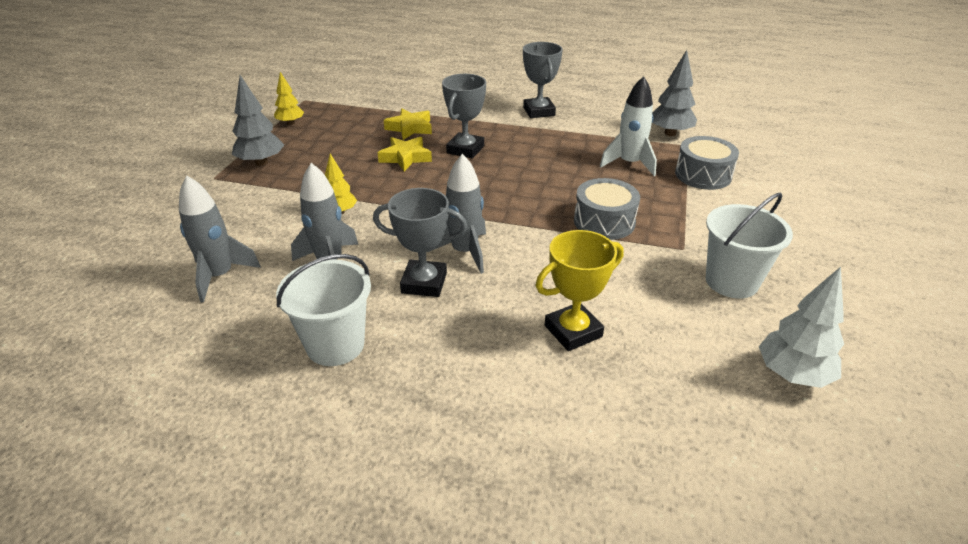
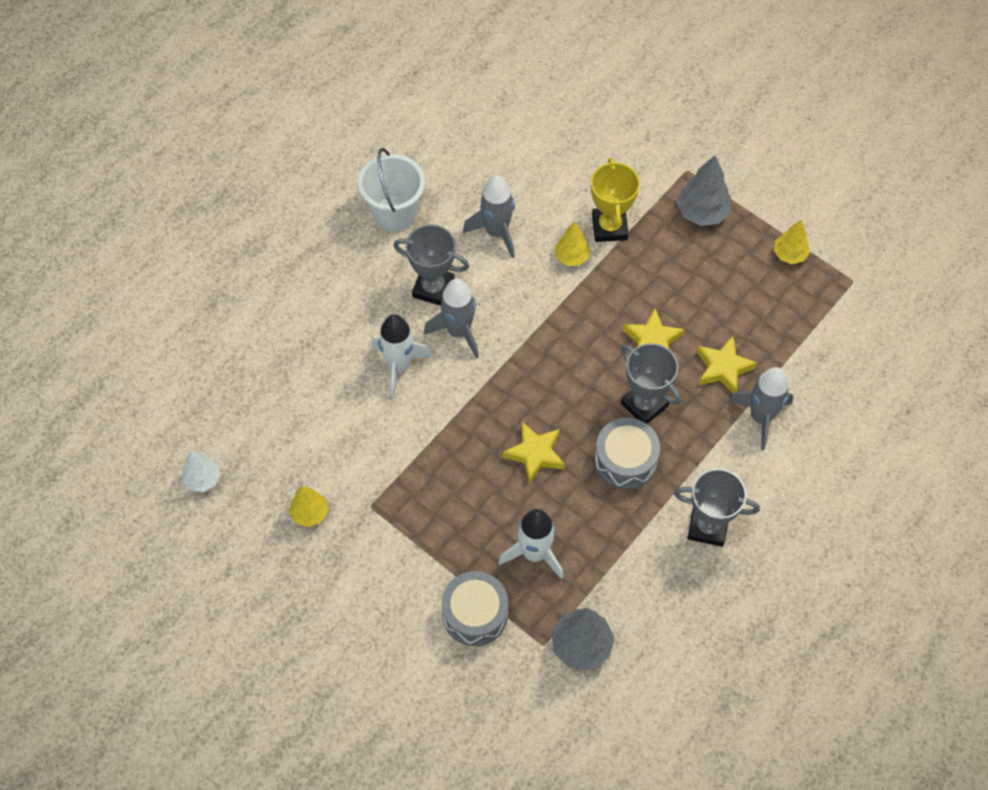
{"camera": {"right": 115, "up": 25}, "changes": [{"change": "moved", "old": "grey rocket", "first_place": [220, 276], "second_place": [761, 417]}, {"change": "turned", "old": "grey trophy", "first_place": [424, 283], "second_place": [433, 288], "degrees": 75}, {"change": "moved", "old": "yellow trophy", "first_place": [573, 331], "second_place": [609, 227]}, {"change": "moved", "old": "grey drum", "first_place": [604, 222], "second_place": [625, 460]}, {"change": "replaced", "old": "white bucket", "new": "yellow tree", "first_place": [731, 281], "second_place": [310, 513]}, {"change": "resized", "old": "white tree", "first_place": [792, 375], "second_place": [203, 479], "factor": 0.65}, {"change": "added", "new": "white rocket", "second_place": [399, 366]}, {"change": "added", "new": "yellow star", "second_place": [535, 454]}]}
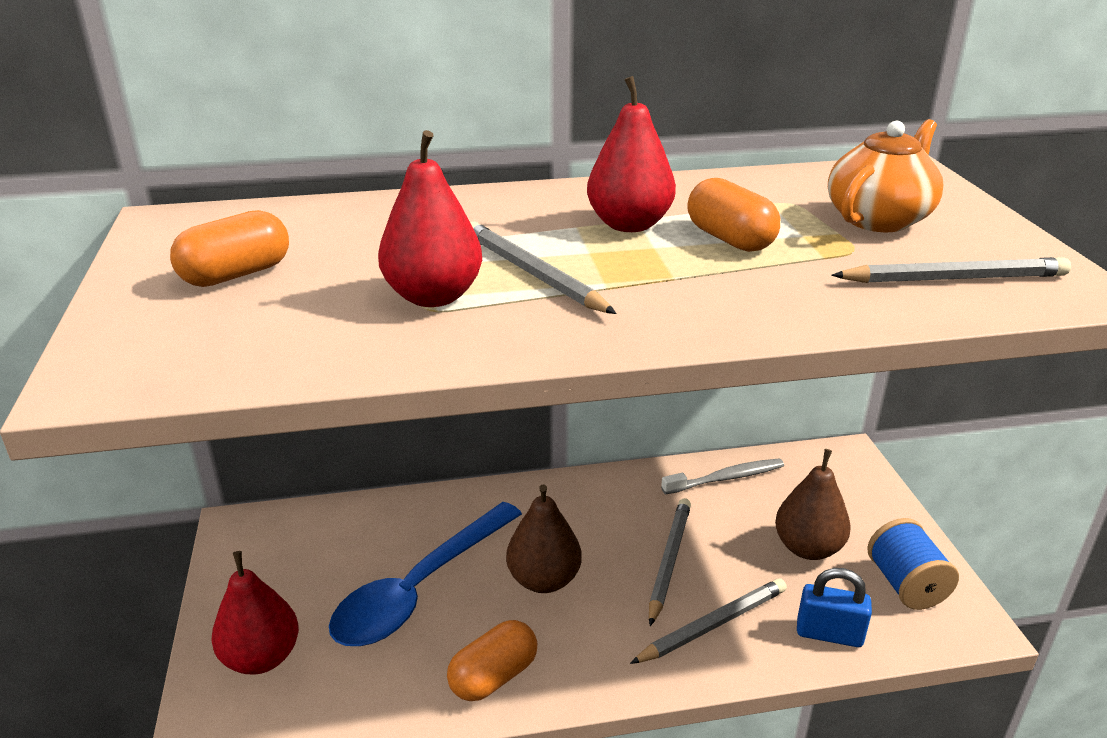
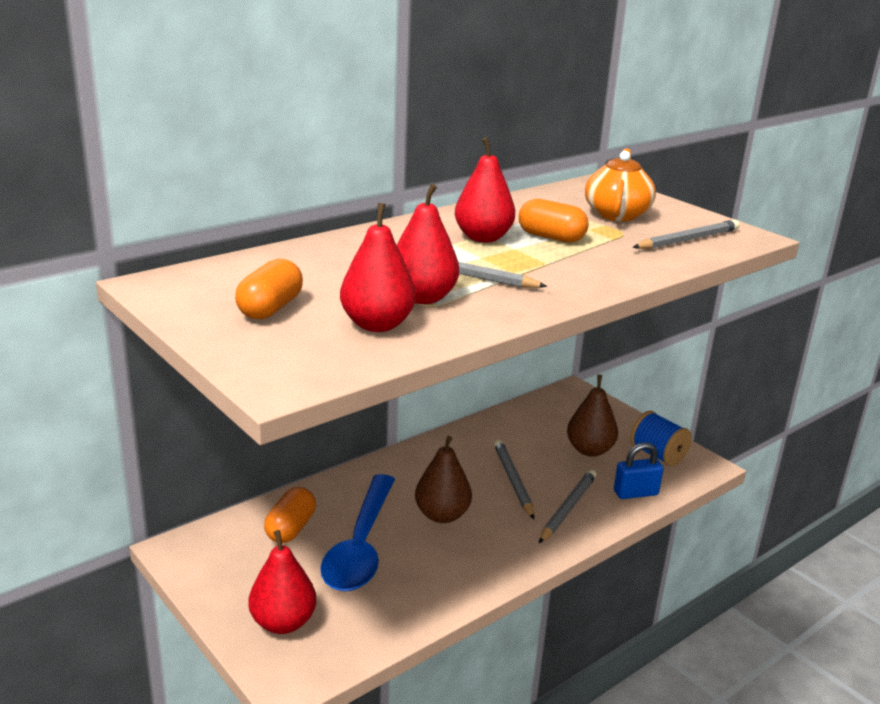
{"camera": {"right": -30, "up": -5}, "changes": [{"change": "moved", "old": "orange capsule", "first_place": [493, 677], "second_place": [290, 528]}, {"change": "removed", "old": "grey toothbrush", "first_place": [726, 478]}, {"change": "added", "new": "red pear", "second_place": [377, 325]}]}
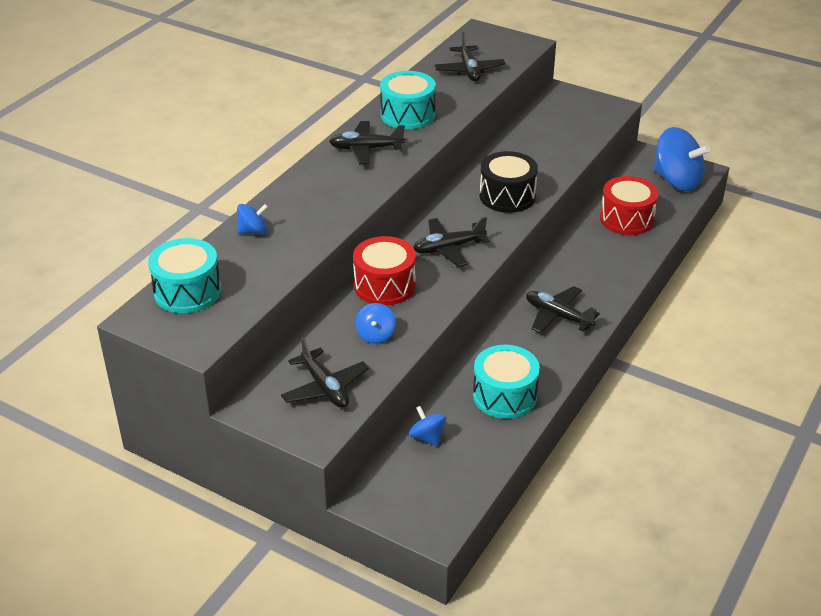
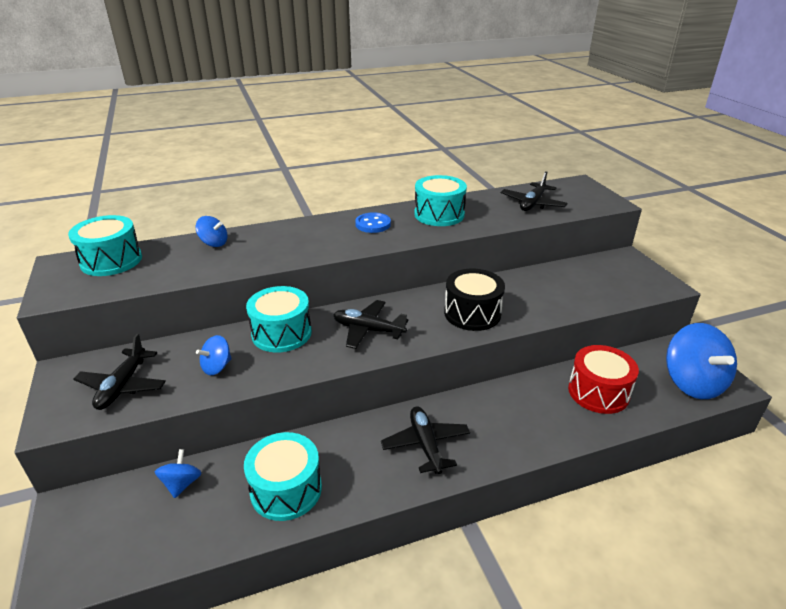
{"camera": {"right": 40, "up": -5}, "changes": [{"change": "replaced", "old": "black plane", "new": "blue button", "first_place": [366, 149], "second_place": [373, 224]}, {"change": "recoloured", "old": "red drum", "new": "turquoise drum", "first_place": [384, 285], "second_place": [281, 333]}]}
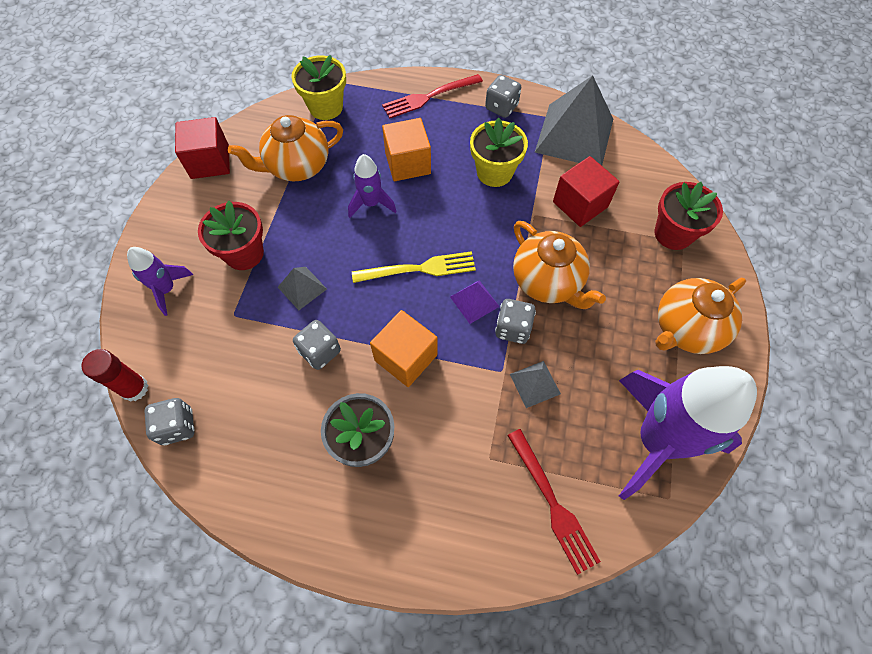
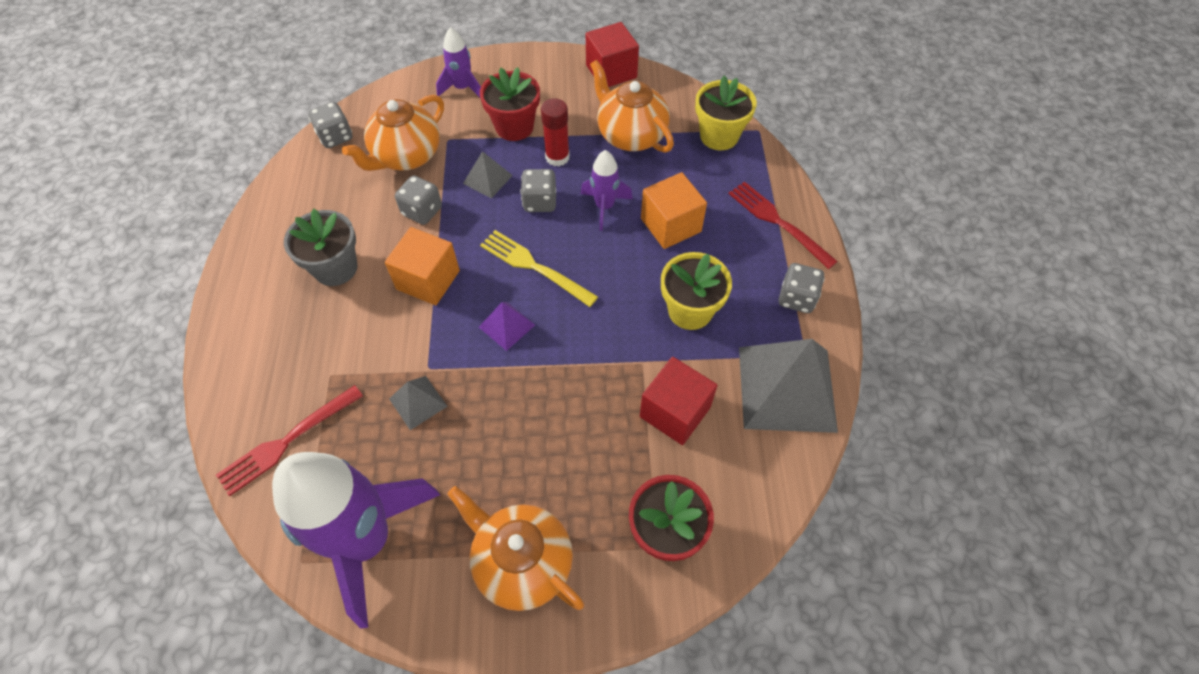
{"camera": {"right": 75, "up": -5}, "changes": [{"change": "moved", "old": "red glue stick", "first_place": [135, 388], "second_place": [557, 157]}, {"change": "turned", "old": "yellow fork", "first_place": [419, 269], "second_place": [534, 267], "degrees": 150}, {"change": "moved", "old": "grey dice", "first_place": [513, 328], "second_place": [540, 202]}, {"change": "moved", "old": "orange teapot", "first_place": [547, 282], "second_place": [406, 156]}]}
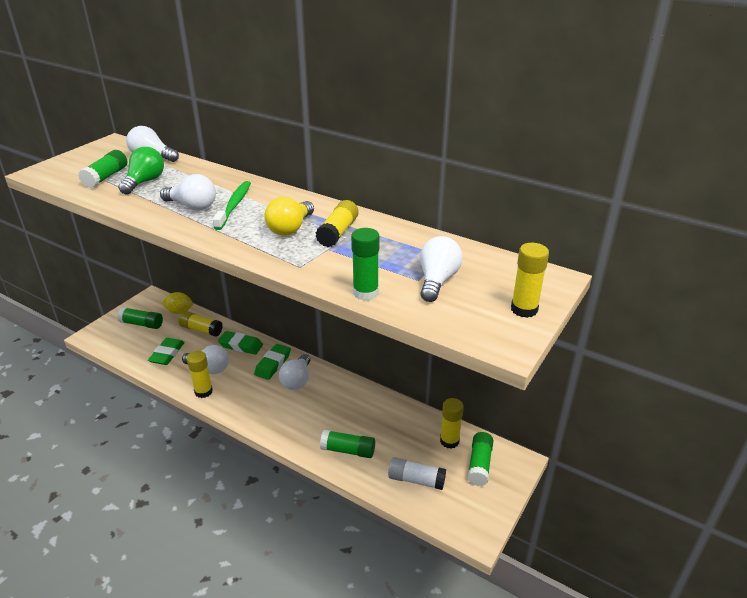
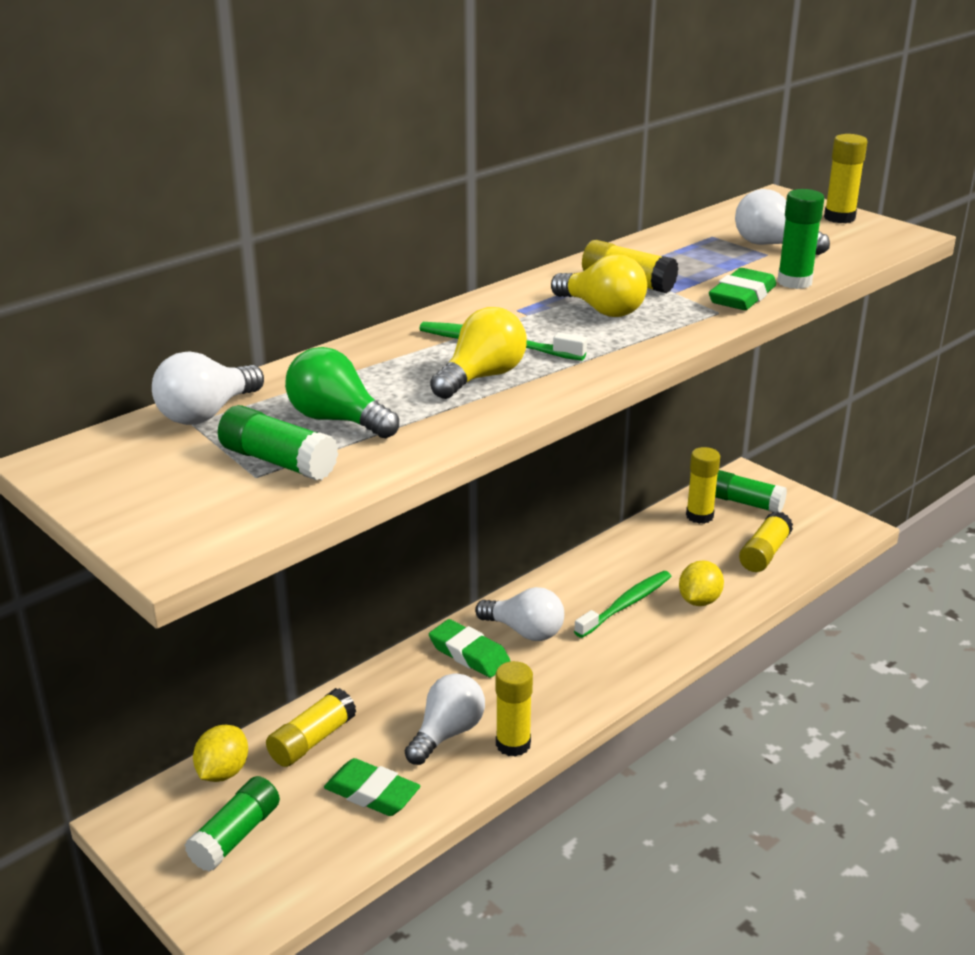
{"camera": {"right": -75, "up": -5}, "changes": [{"change": "recoloured", "old": "white light bulb", "new": "yellow light bulb", "first_place": [192, 206], "second_place": [482, 377]}, {"change": "moved", "old": "green eraser", "first_place": [241, 345], "second_place": [742, 297]}, {"change": "replaced", "old": "green glue stick", "new": "yellow lemon", "first_place": [348, 450], "second_place": [699, 601]}, {"change": "recoloured", "old": "white glue stick", "new": "yellow glue stick", "first_place": [416, 480], "second_place": [764, 553]}, {"change": "added", "new": "green toothbrush", "second_place": [626, 605]}]}
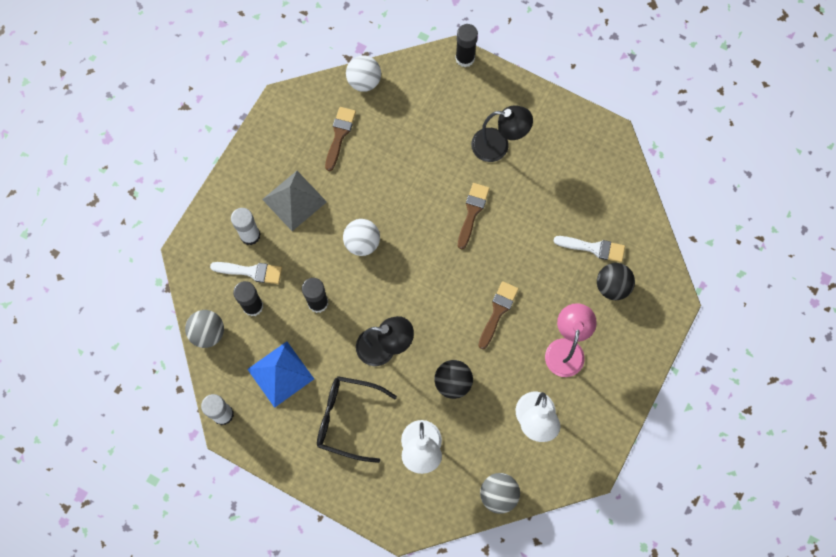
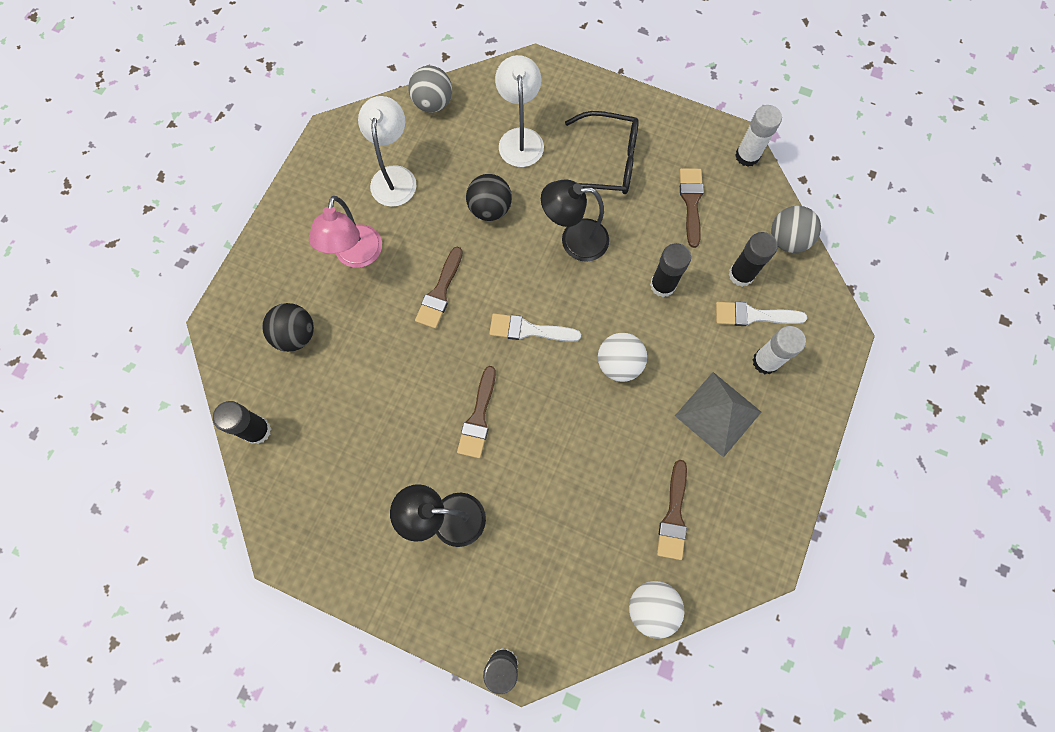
{"camera": {"right": 175, "up": 0}, "changes": [{"change": "replaced", "old": "blue pyramid", "new": "brown brush", "first_place": [280, 374], "second_place": [691, 202]}, {"change": "moved", "old": "white brush", "first_place": [593, 248], "second_place": [528, 330]}, {"change": "added", "new": "black glue stick", "second_place": [257, 430]}]}
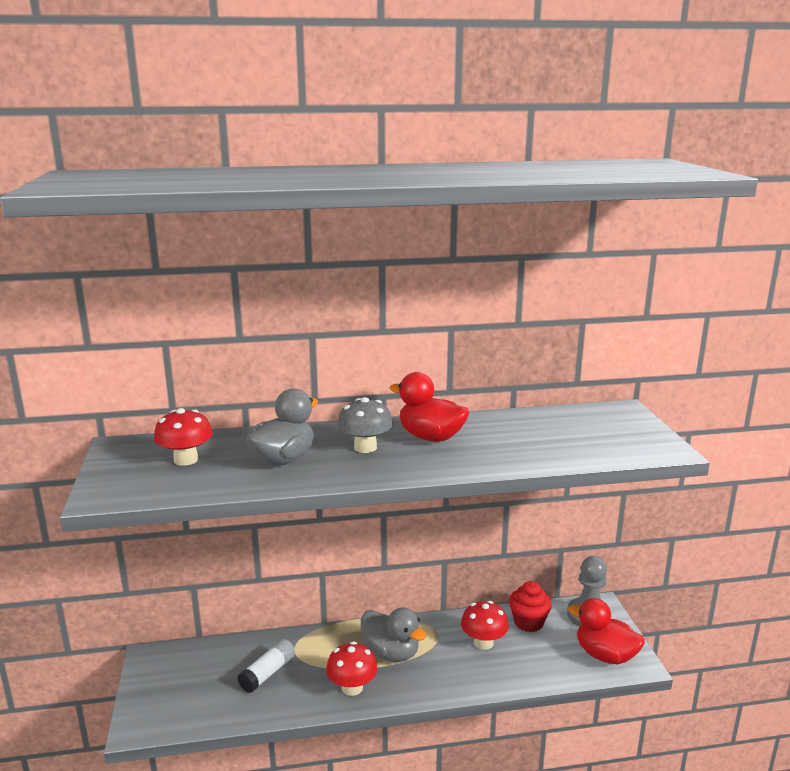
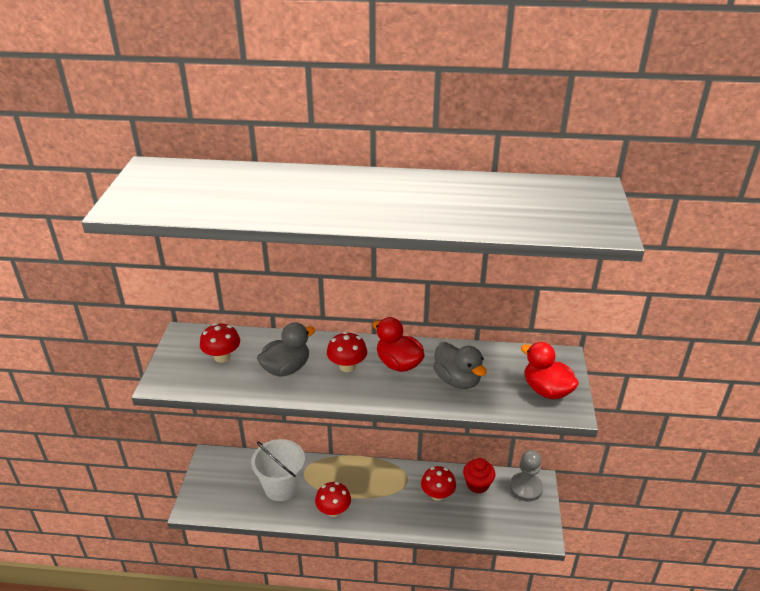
{"camera": {"right": 15, "up": 15}, "changes": [{"change": "replaced", "old": "white glue stick", "new": "white bucket", "first_place": [268, 673], "second_place": [281, 487]}, {"change": "recoloured", "old": "grey mushroom", "new": "red mushroom", "first_place": [365, 447], "second_place": [347, 366]}, {"change": "moved", "old": "grey duck", "first_place": [391, 653], "second_place": [457, 380]}, {"change": "moved", "old": "red duck", "first_place": [605, 655], "second_place": [546, 390]}]}
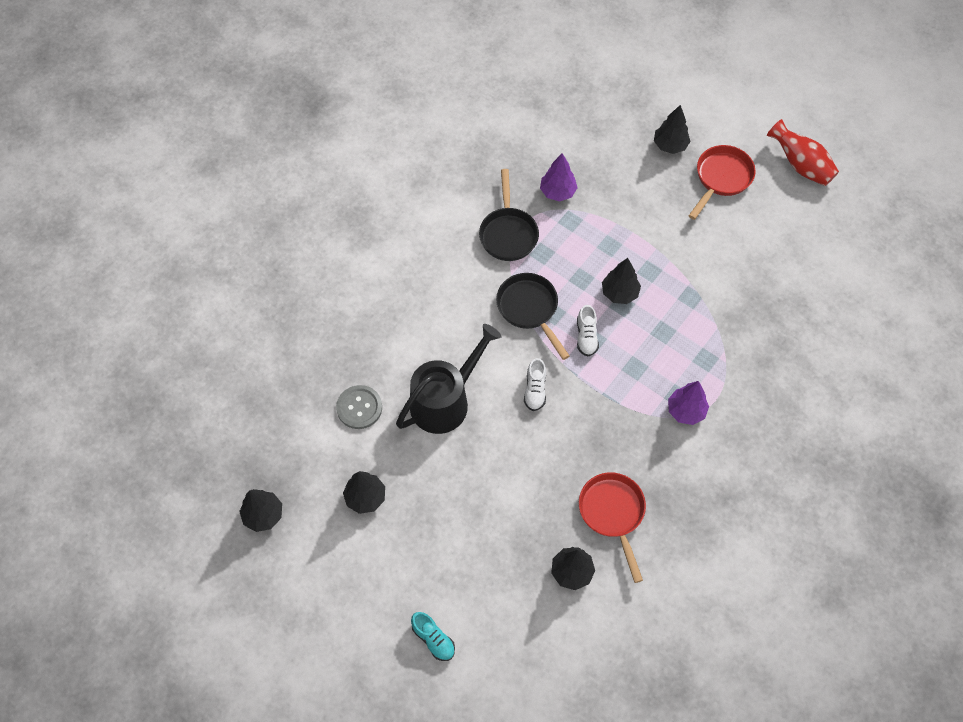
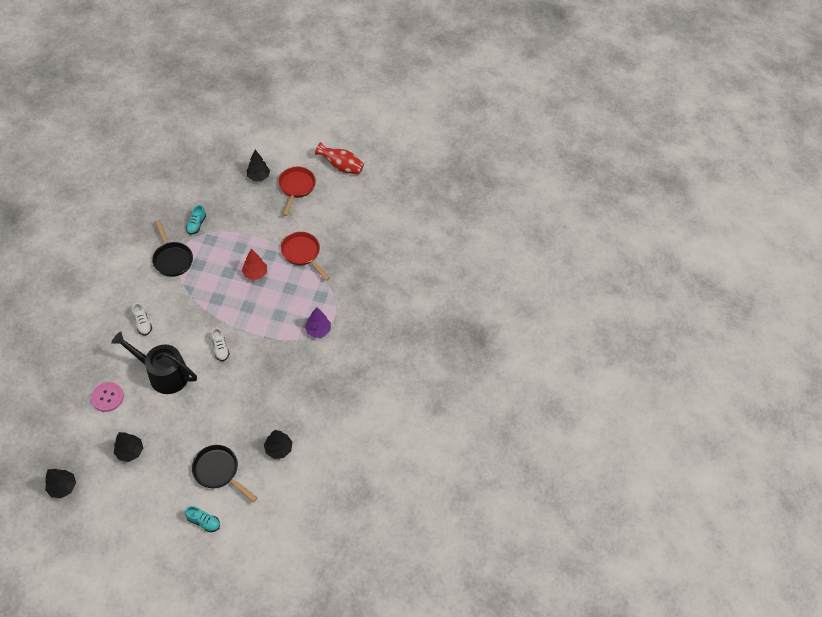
{"camera": {"right": -30, "up": -5}, "changes": [{"change": "recoloured", "old": "grey button", "new": "pink button", "first_place": [359, 408], "second_place": [107, 397]}, {"change": "turned", "old": "black watering can", "first_place": [445, 401], "second_place": [164, 374], "degrees": -90}, {"change": "moved", "old": "black pan", "first_place": [529, 309], "second_place": [218, 471]}, {"change": "replaced", "old": "purple tree", "new": "turquoise shoe", "first_place": [557, 192], "second_place": [196, 224]}, {"change": "moved", "old": "white shoe", "first_place": [586, 336], "second_place": [143, 323]}, {"change": "moved", "old": "red pan", "first_place": [612, 514], "second_place": [302, 254]}, {"change": "recoloured", "old": "black tree", "new": "red tree", "first_place": [619, 293], "second_place": [255, 273]}]}
